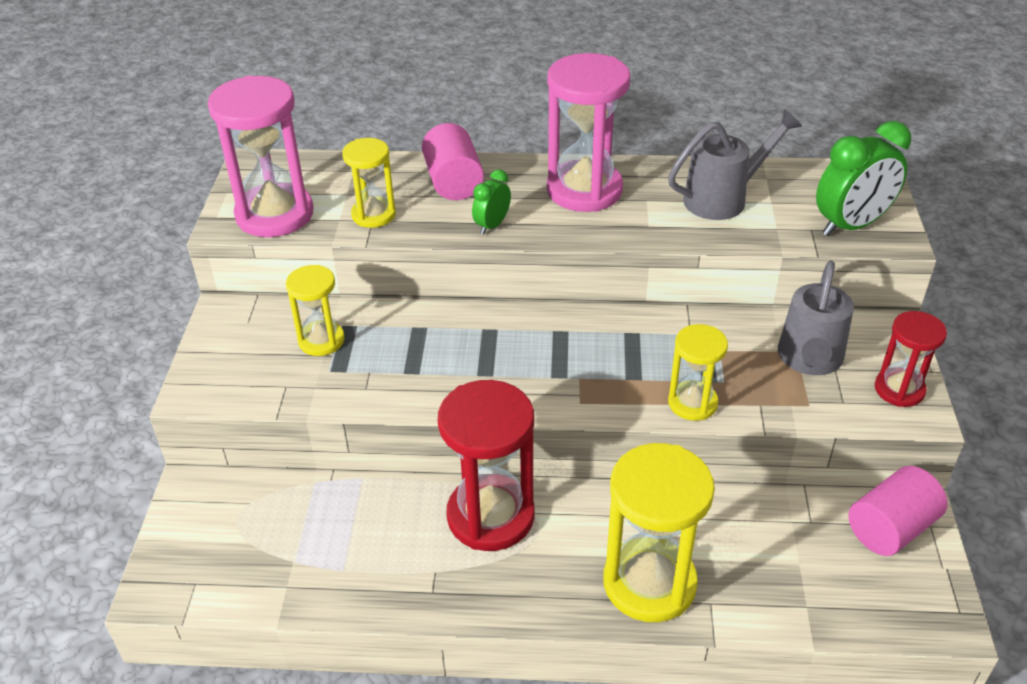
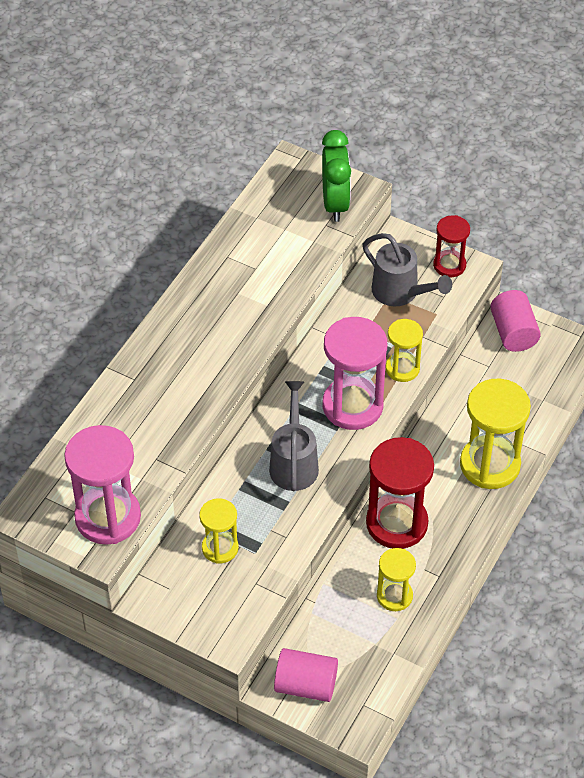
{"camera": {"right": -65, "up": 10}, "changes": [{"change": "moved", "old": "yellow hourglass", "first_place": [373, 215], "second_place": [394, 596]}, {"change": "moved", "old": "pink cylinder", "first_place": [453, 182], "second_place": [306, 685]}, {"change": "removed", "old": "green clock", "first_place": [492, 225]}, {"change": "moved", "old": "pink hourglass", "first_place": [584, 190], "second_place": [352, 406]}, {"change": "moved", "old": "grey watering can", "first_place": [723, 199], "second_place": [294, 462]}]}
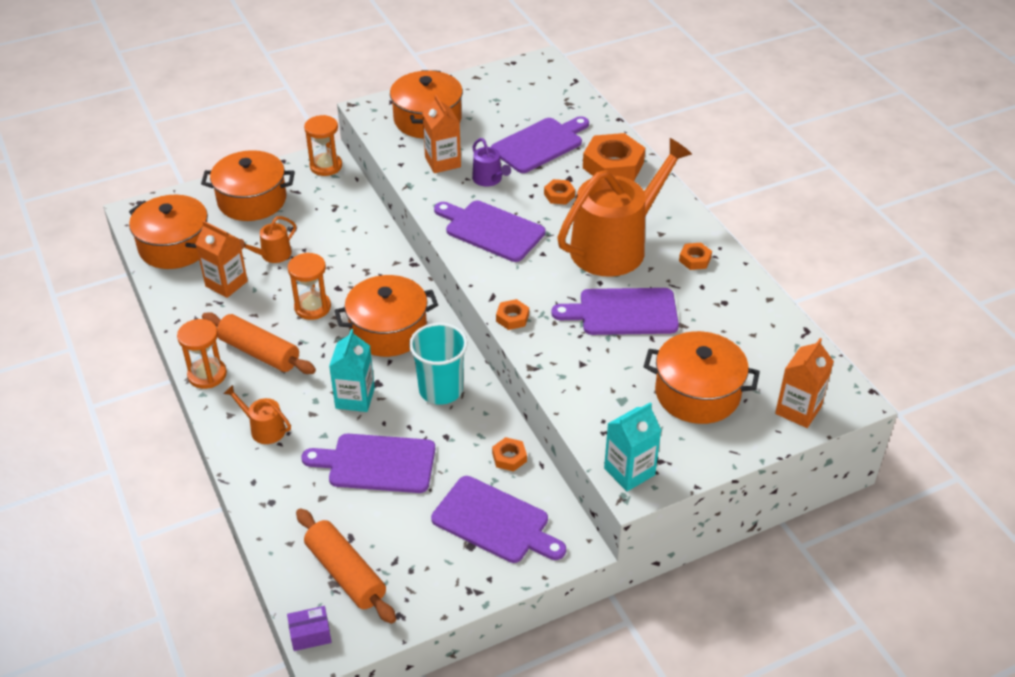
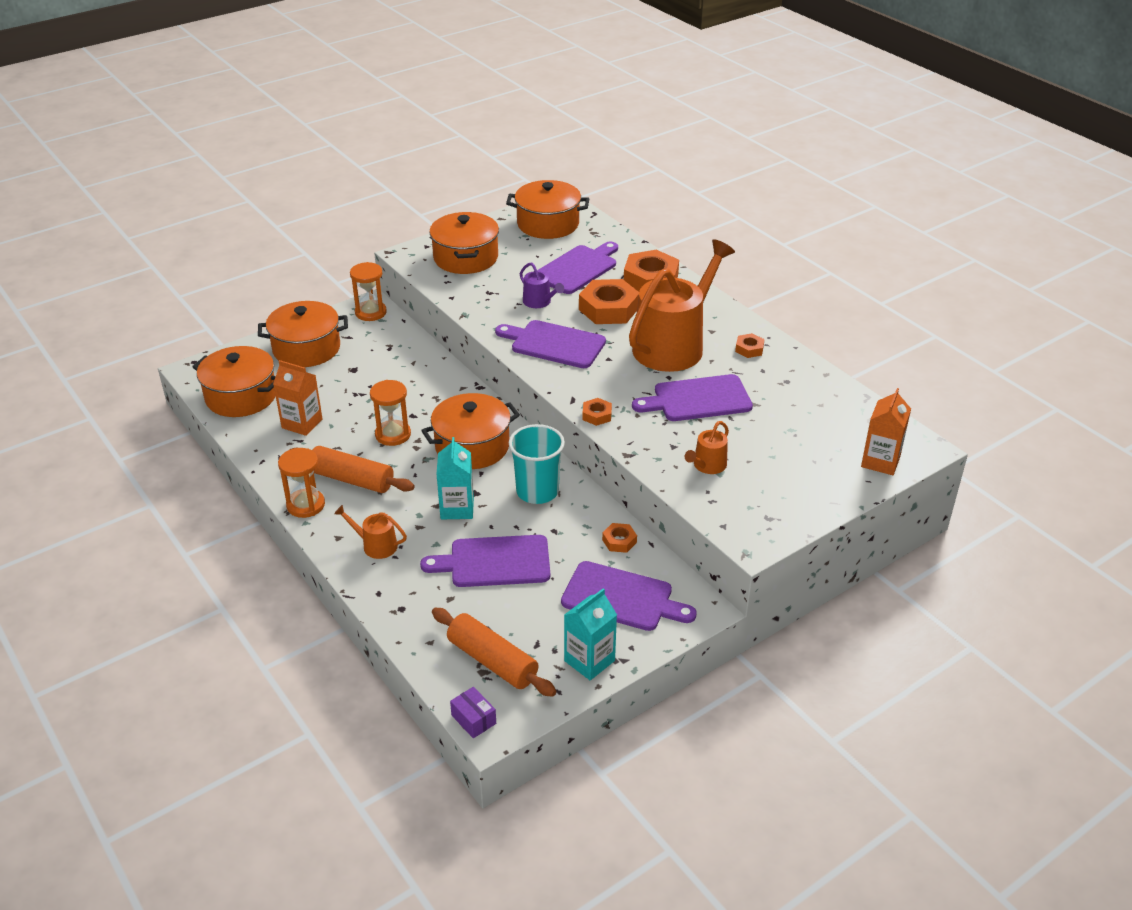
{"camera": {"right": -10, "up": -5}, "changes": [{"change": "moved", "old": "orange watering can", "first_place": [273, 255], "second_place": [707, 466]}, {"change": "turned", "old": "purple box", "first_place": [310, 634], "second_place": [473, 719], "degrees": 75}, {"change": "removed", "old": "orange carton", "first_place": [442, 162]}, {"change": "resized", "old": "orange nut", "first_place": [559, 195], "second_place": [608, 309], "factor": 2.07}, {"change": "moved", "old": "turquoise carton", "first_place": [629, 471], "second_place": [589, 661]}, {"change": "moved", "old": "orange pot", "first_place": [697, 393], "second_place": [548, 224]}]}
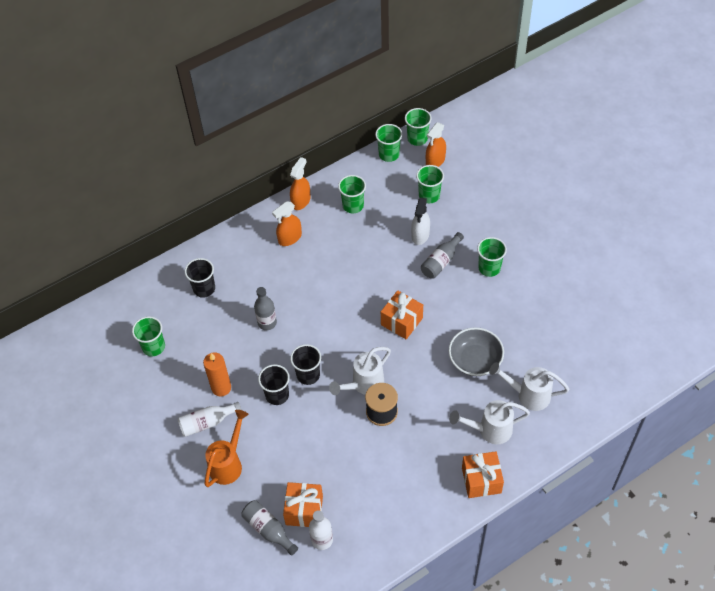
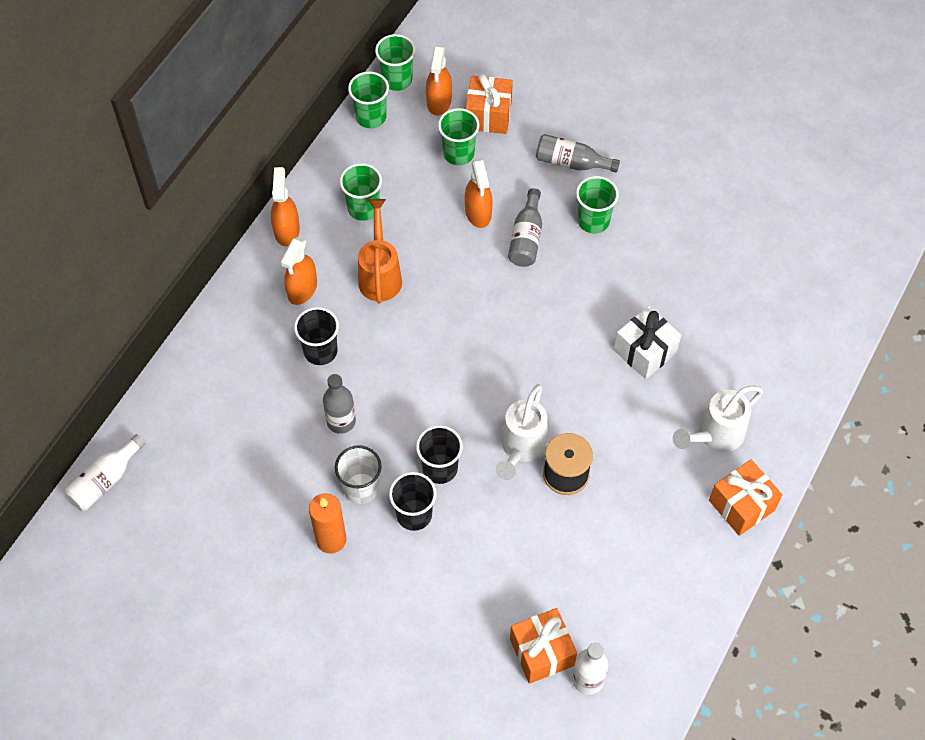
{"camera": {"right": -30, "up": 5}, "changes": [{"change": "removed", "old": "green cup", "first_place": [153, 347]}, {"change": "moved", "old": "white bottle", "first_place": [207, 423], "second_place": [105, 480]}, {"change": "moved", "old": "black cup", "first_place": [204, 289], "second_place": [320, 351]}, {"change": "moved", "old": "orange watering can", "first_place": [228, 463], "second_place": [380, 275]}, {"change": "moved", "old": "grey bottle", "first_place": [268, 530], "second_place": [571, 163]}, {"change": "moved", "old": "orange gift", "first_place": [401, 321], "second_place": [488, 115]}, {"change": "recoloured", "old": "white spray bottle", "new": "orange spray bottle", "first_place": [420, 235], "second_place": [478, 213]}, {"change": "replaced", "old": "grey bowl", "new": "white gift", "first_place": [475, 360], "second_place": [645, 351]}, {"change": "removed", "old": "white watering can", "first_place": [528, 395]}, {"change": "added", "new": "white cup", "second_place": [361, 488]}]}
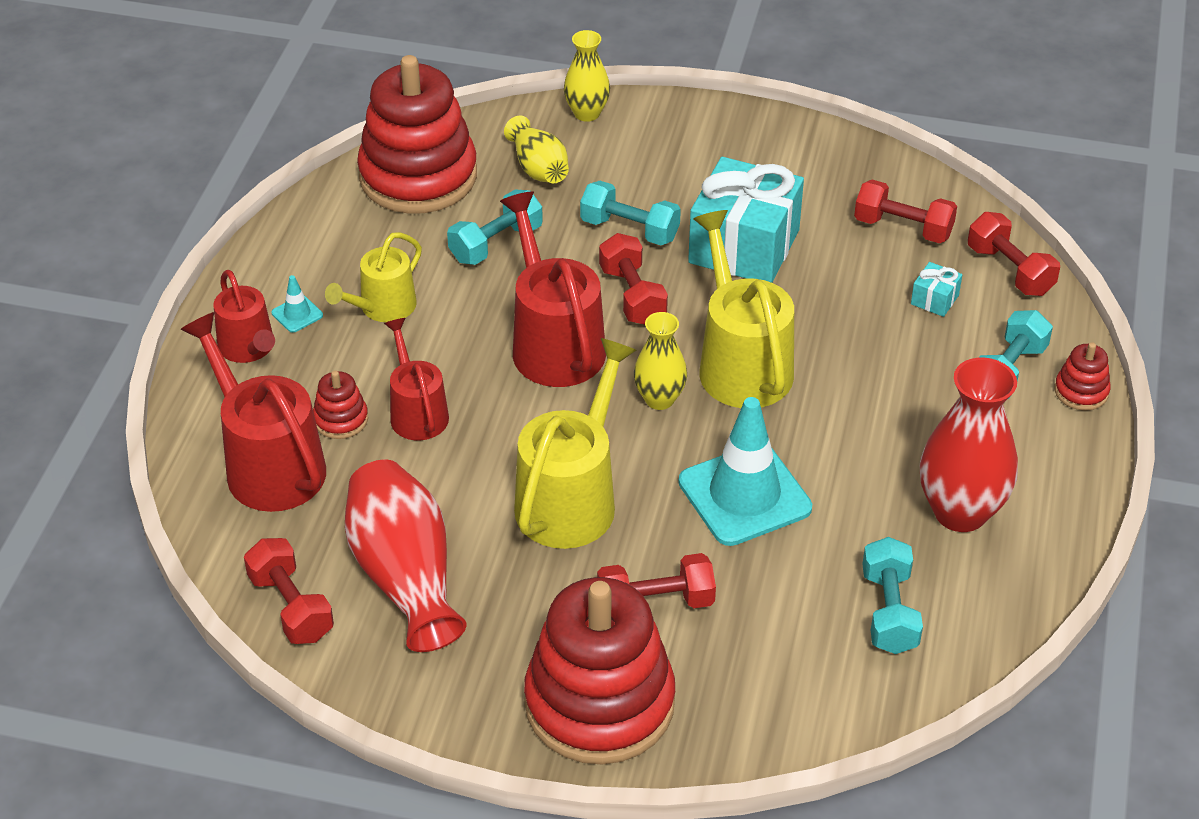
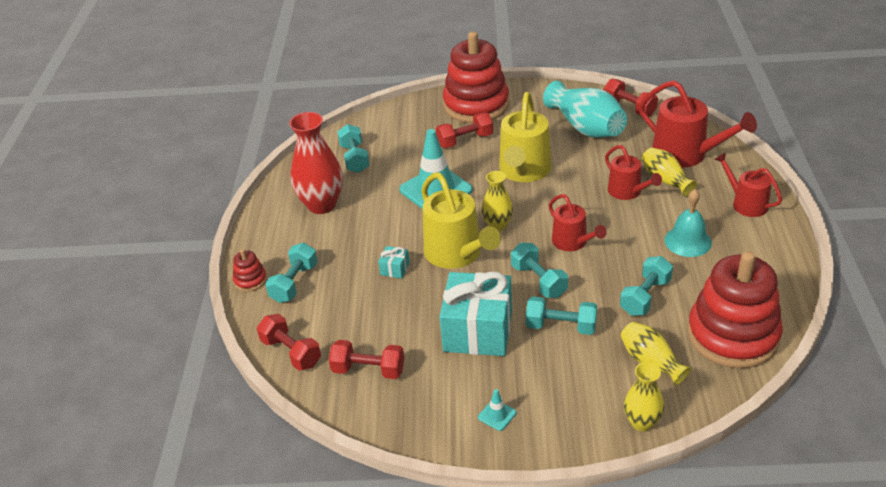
{"camera": {"right": 170, "up": -5}, "changes": [{"change": "moved", "old": "turquoise traffic cone", "first_place": [297, 314], "second_place": [497, 415]}, {"change": "replaced", "old": "red stacking toy", "new": "yellow vase", "first_place": [341, 419], "second_place": [665, 180]}, {"change": "replaced", "old": "yellow watering can", "new": "turquoise bell", "first_place": [382, 308], "second_place": [688, 241]}, {"change": "recoloured", "old": "red vase", "new": "turquoise vase", "first_place": [405, 576], "second_place": [586, 127]}, {"change": "resized", "old": "red watering can", "first_place": [554, 343], "second_place": [572, 242], "factor": 0.61}, {"change": "recoloured", "old": "red dumbbell", "new": "turquoise dumbbell", "first_place": [632, 296], "second_place": [538, 281]}, {"change": "moved", "old": "turquoise gift", "first_place": [934, 299], "second_place": [395, 269]}]}
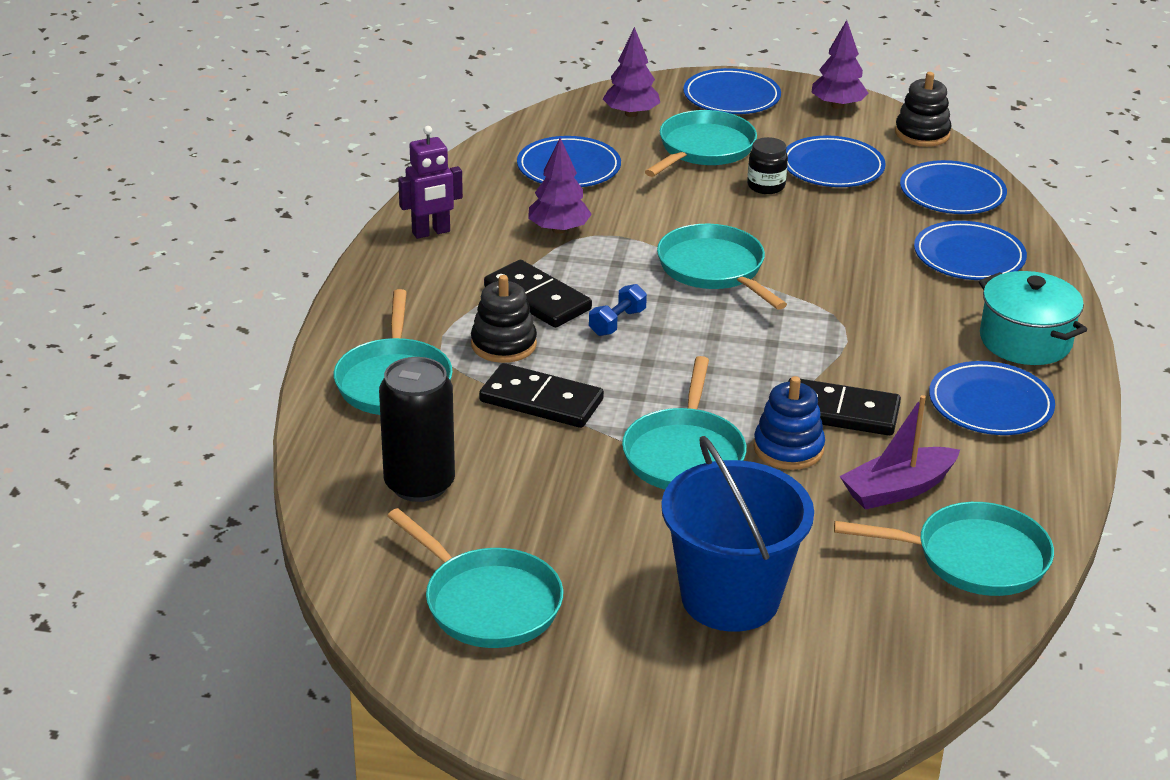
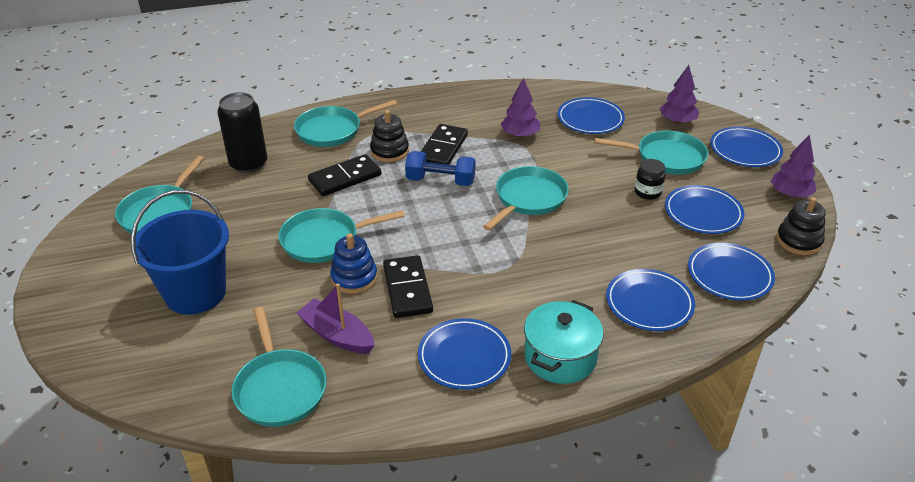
{"camera": {"right": 65, "up": 5}, "changes": [{"change": "removed", "old": "purple robot", "first_place": [431, 232]}, {"change": "turned", "old": "black domino", "first_place": [541, 400], "second_place": [345, 178], "degrees": 60}, {"change": "resized", "old": "blue dumbbell", "first_place": [617, 322], "second_place": [440, 181], "factor": 1.6}]}
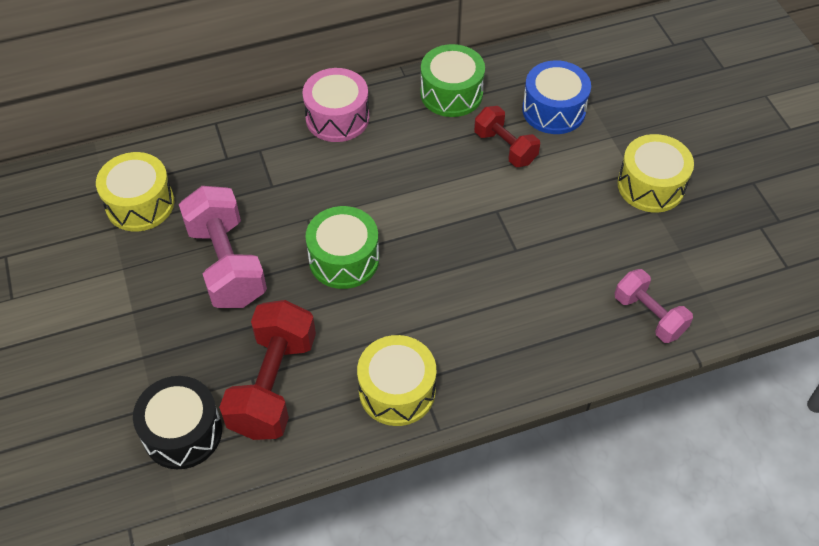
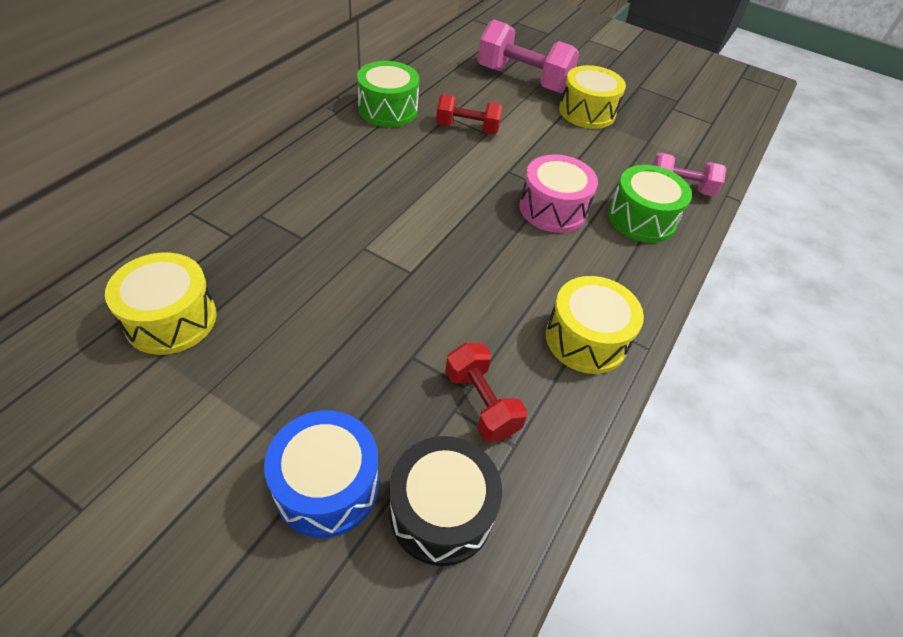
{"camera": {"right": -45, "up": -5}, "changes": [{"change": "moved", "old": "pink dumbbell", "first_place": [227, 264], "second_place": [523, 80]}, {"change": "resized", "old": "red dumbbell", "first_place": [273, 385], "second_place": [481, 403], "factor": 0.61}, {"change": "moved", "old": "pink drum", "first_place": [337, 118], "second_place": [553, 209]}, {"change": "moved", "old": "green drum", "first_place": [344, 259], "second_place": [641, 219]}, {"change": "moved", "old": "blue drum", "first_place": [553, 110], "second_place": [327, 486]}]}
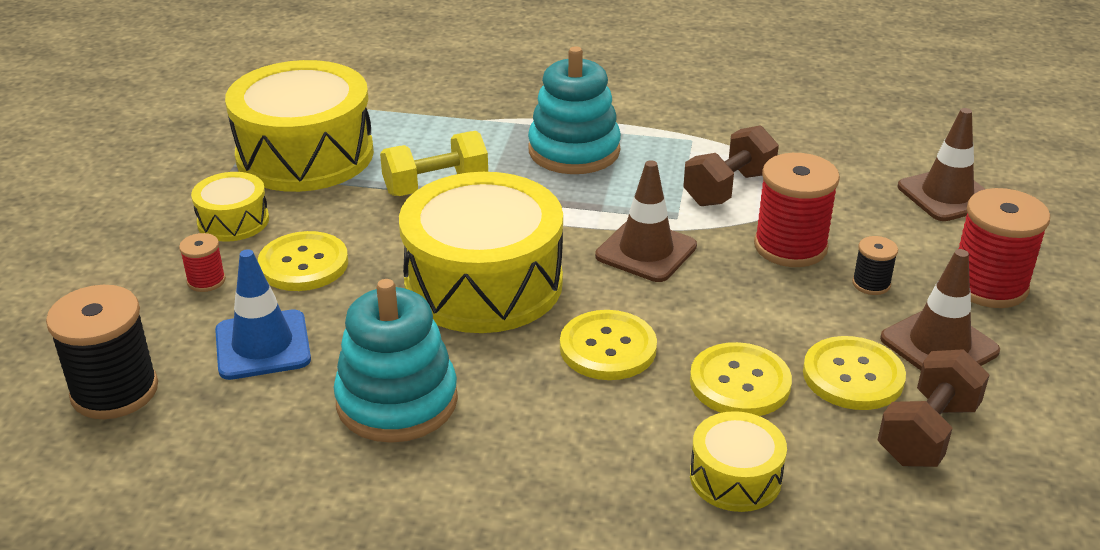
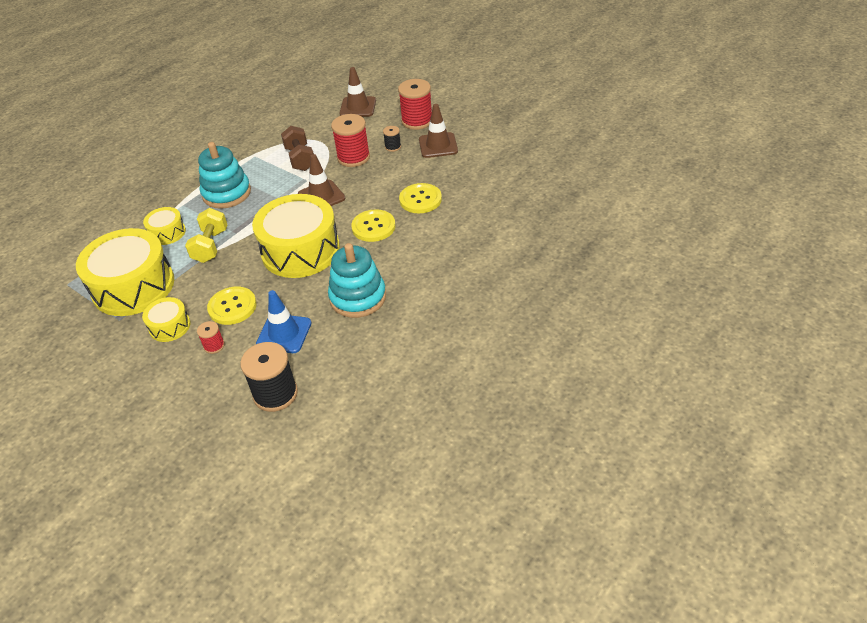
{"camera": {"right": -60, "up": 10}, "changes": [{"change": "moved", "old": "yellow drum", "first_place": [735, 477], "second_place": [167, 233]}, {"change": "removed", "old": "yellow button", "first_place": [853, 376]}, {"change": "removed", "old": "brown dumbbell", "first_place": [927, 433]}]}
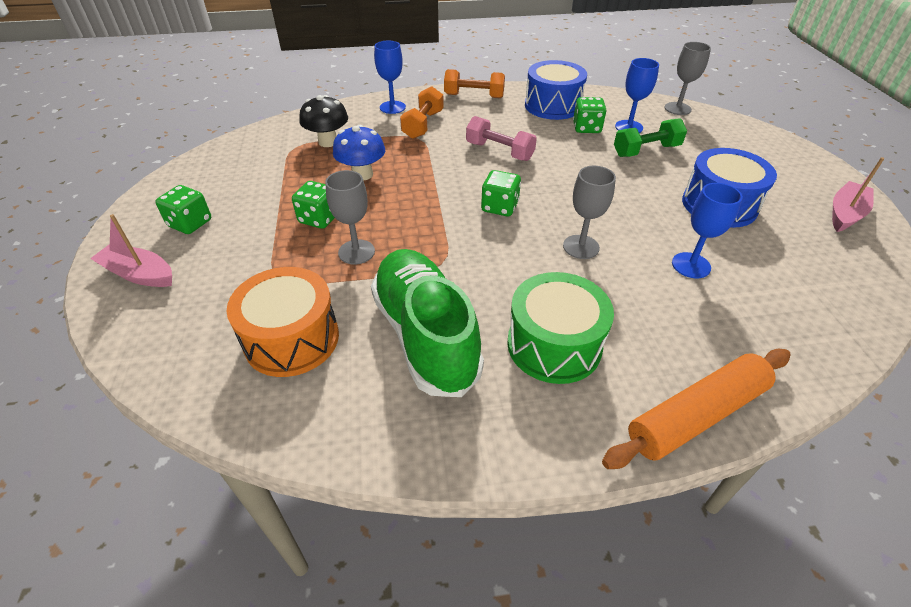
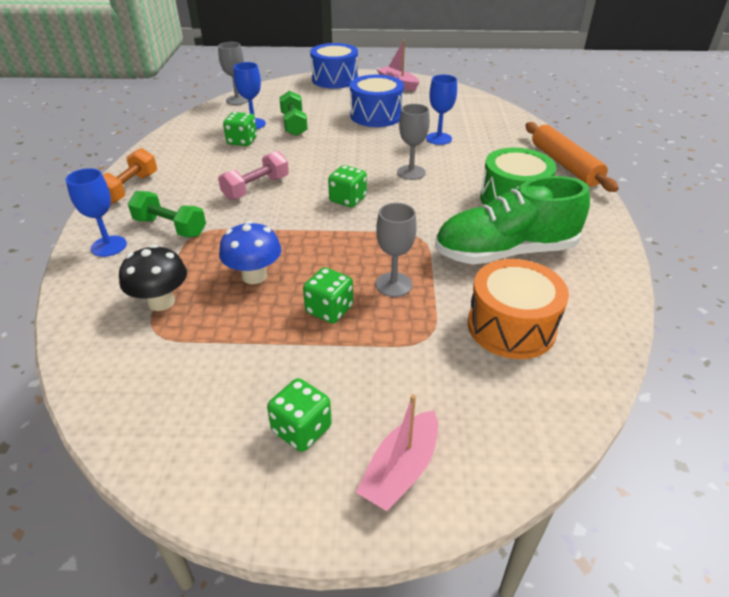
{"camera": {"right": -80, "up": -5}, "changes": [{"change": "recoloured", "old": "orange dumbbell", "new": "green dumbbell", "first_place": [423, 125], "second_place": [170, 227]}, {"change": "moved", "old": "blue drum", "first_place": [552, 106], "second_place": [335, 79]}]}
